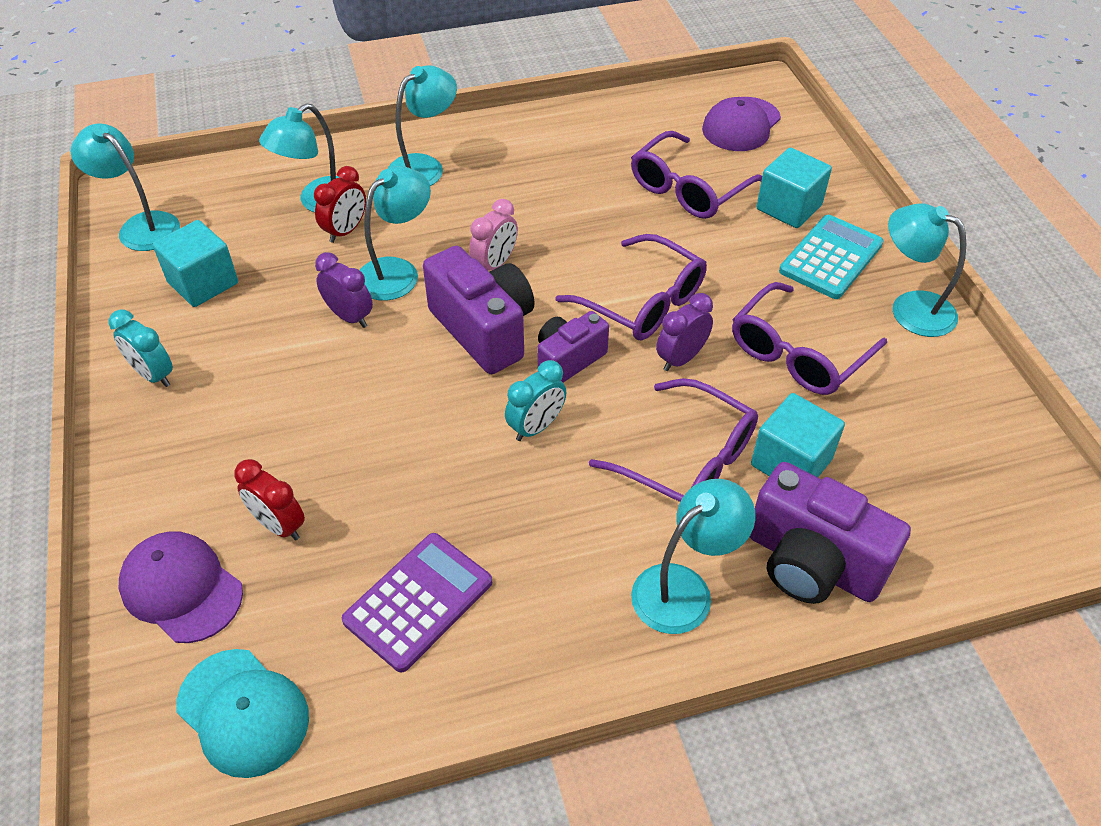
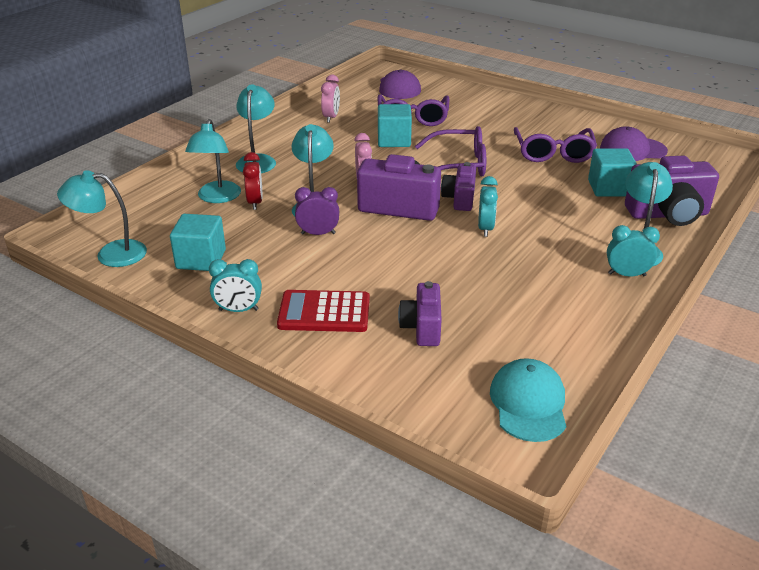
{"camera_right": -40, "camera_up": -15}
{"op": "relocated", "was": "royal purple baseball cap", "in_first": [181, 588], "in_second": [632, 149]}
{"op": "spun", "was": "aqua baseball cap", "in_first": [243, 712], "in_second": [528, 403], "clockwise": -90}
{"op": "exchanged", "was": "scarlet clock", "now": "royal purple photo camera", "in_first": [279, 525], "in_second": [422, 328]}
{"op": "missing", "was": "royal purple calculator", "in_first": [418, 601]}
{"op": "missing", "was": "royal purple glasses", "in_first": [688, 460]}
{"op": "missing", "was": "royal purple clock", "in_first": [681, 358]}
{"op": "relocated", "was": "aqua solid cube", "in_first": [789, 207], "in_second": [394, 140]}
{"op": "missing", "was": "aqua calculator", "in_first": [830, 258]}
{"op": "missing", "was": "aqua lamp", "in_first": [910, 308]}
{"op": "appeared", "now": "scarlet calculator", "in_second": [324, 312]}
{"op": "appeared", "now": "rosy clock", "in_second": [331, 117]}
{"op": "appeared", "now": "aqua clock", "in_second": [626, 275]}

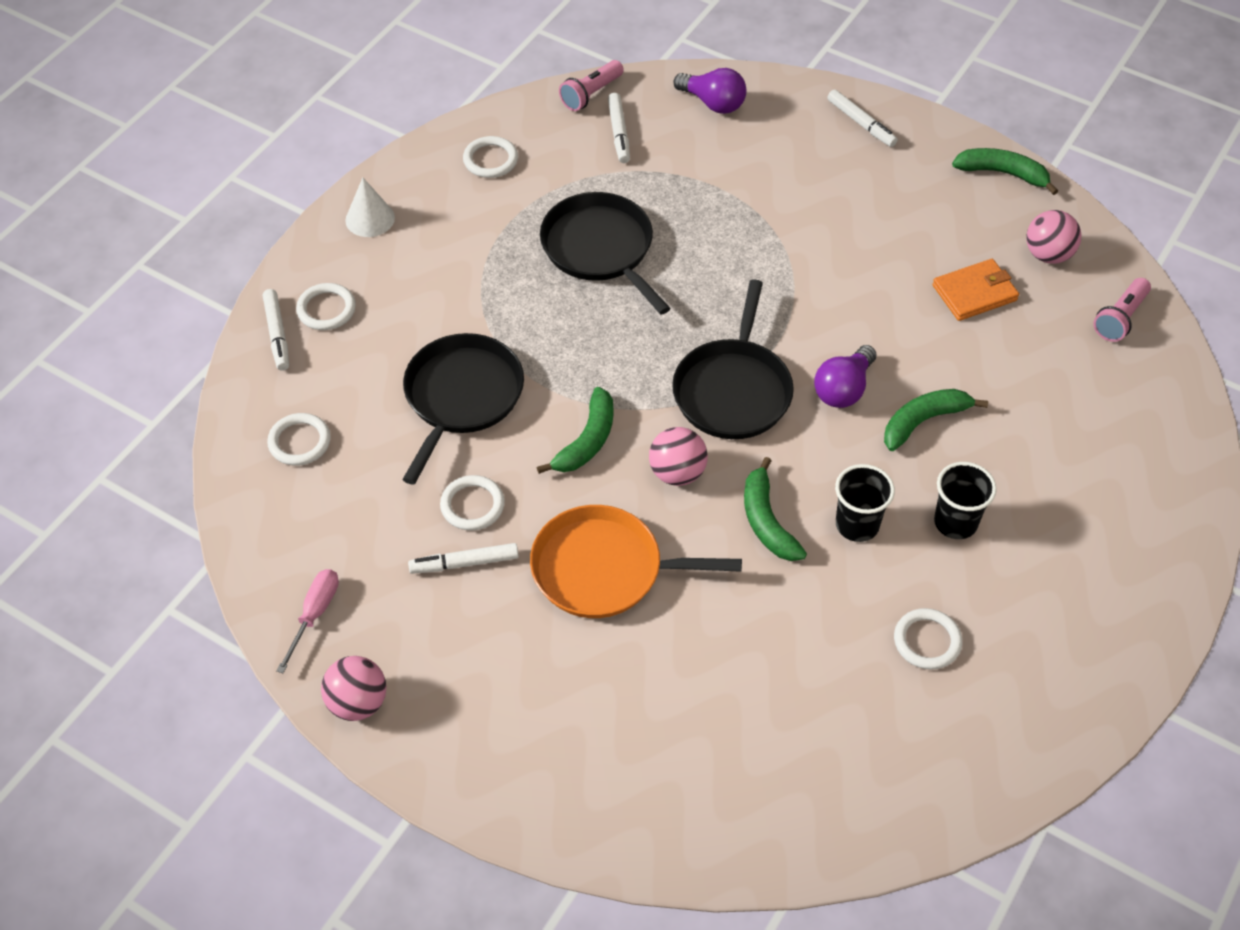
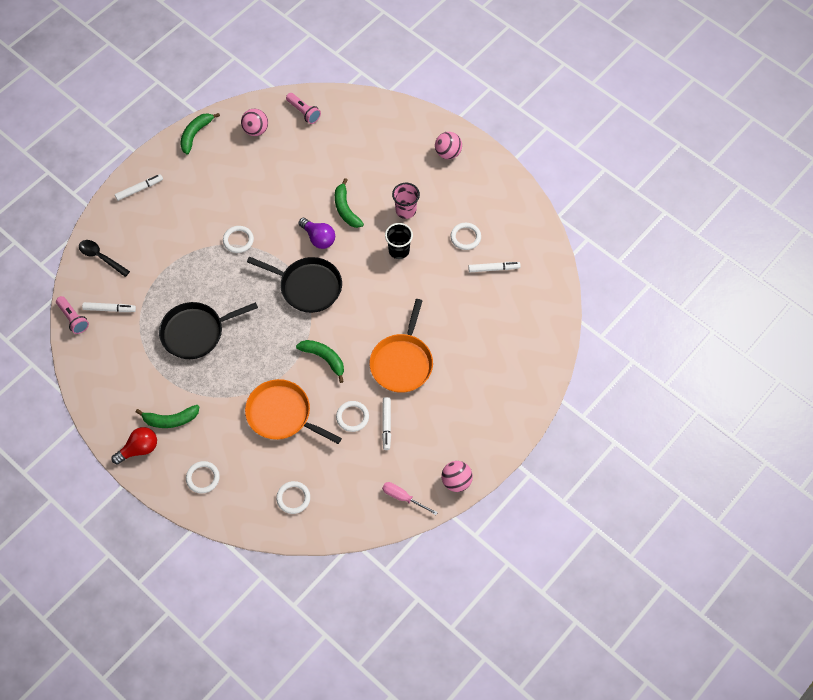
{"camera_right": -80, "camera_up": 10}
{"op": "relocated", "was": "snow-white felt pen", "in_first": [277, 334], "in_second": [494, 268]}
{"op": "exchanged", "was": "snow-white cone shape", "now": "scarlet lightbulb", "in_first": [370, 219], "in_second": [139, 449]}
{"op": "colour", "was": "ebony frying pan", "now": "orange-coloured frying pan", "in_first": [461, 397], "in_second": [282, 414]}
{"op": "relocated", "was": "snow-white hoop", "in_first": [490, 160], "in_second": [238, 240]}
{"op": "relocated", "was": "rosy sphere", "in_first": [677, 473], "in_second": [448, 153]}
{"op": "exchanged", "was": "royal purple lightbulb", "now": "ebony spoon", "in_first": [713, 103], "in_second": [101, 257]}
{"op": "relocated", "was": "green toy banana", "in_first": [767, 521], "in_second": [170, 420]}
{"op": "missing", "was": "orange-coloured wallet", "in_first": [974, 293]}
{"op": "colour", "was": "ebony tumbler", "now": "rosy tumbler", "in_first": [955, 522], "in_second": [405, 210]}

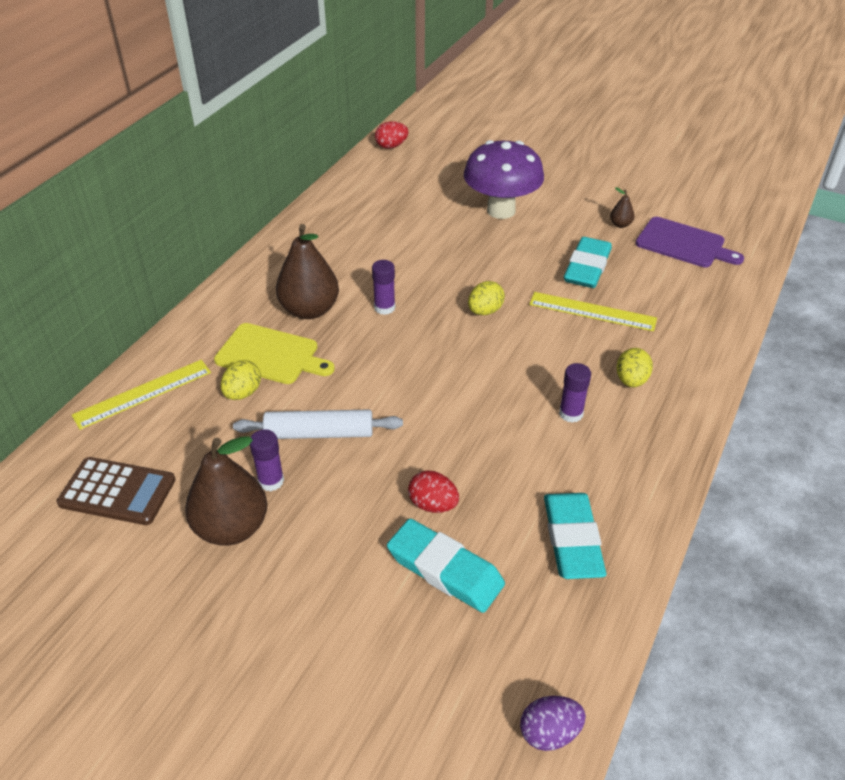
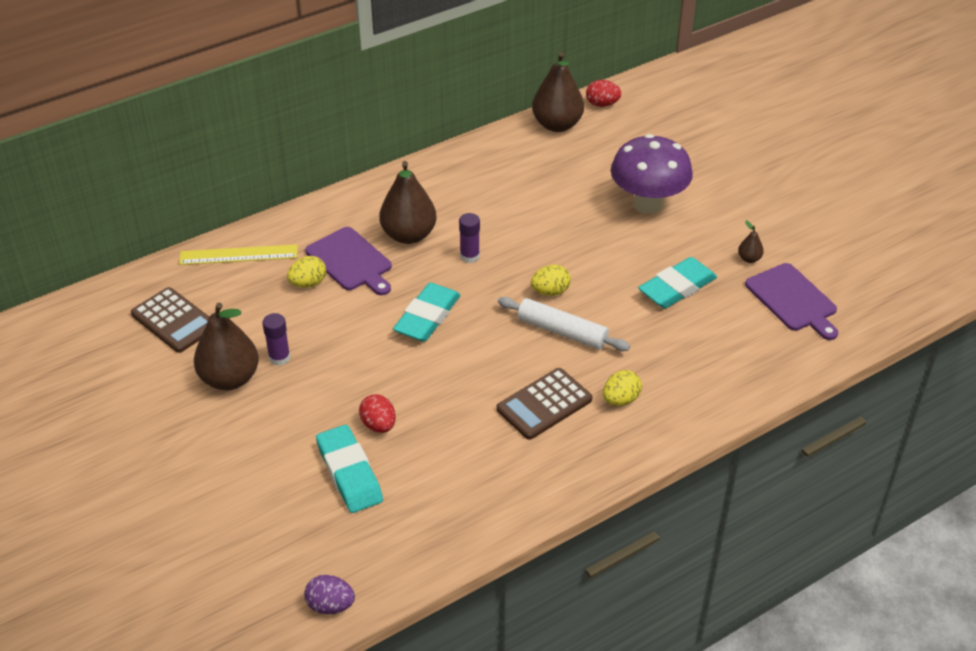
{"camera_right": 30, "camera_up": 0}
{"op": "colour", "was": "yellow chopping board", "now": "royal purple chopping board", "in_first": [270, 355], "in_second": [350, 261]}
{"op": "relocated", "was": "snow-white rolling pin", "in_first": [319, 433], "in_second": [562, 331]}
{"op": "missing", "was": "yellow ruler", "in_first": [592, 311]}
{"op": "relocated", "was": "aqua gum eraser", "in_first": [572, 540], "in_second": [427, 317]}
{"op": "exchanged", "was": "royal purple stick of glue", "now": "dark brown calculator", "in_first": [571, 413], "in_second": [544, 404]}
{"op": "appeared", "now": "dark brown pear fruit", "in_second": [557, 125]}

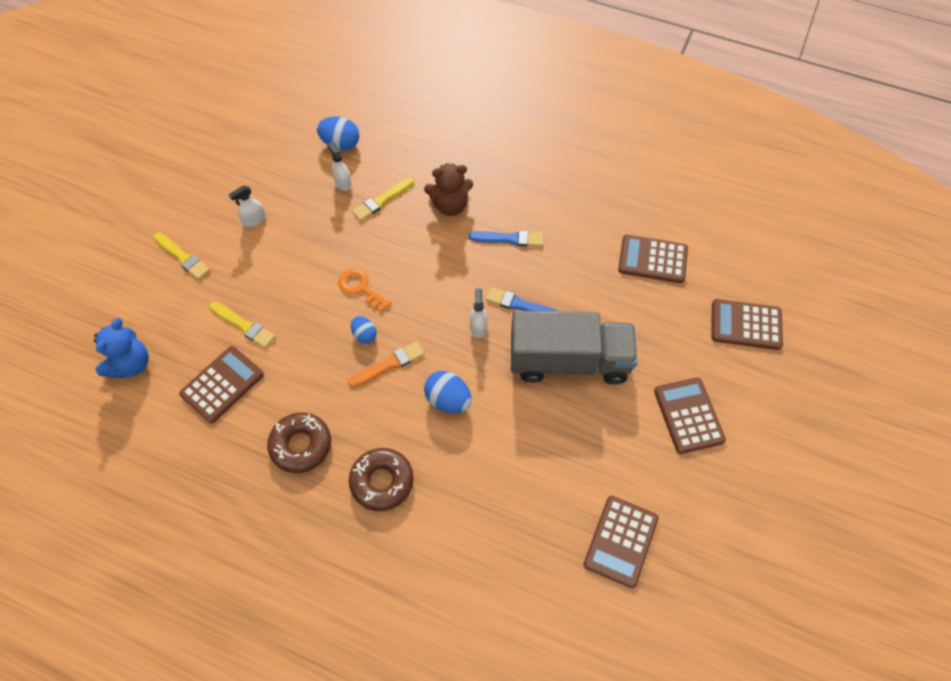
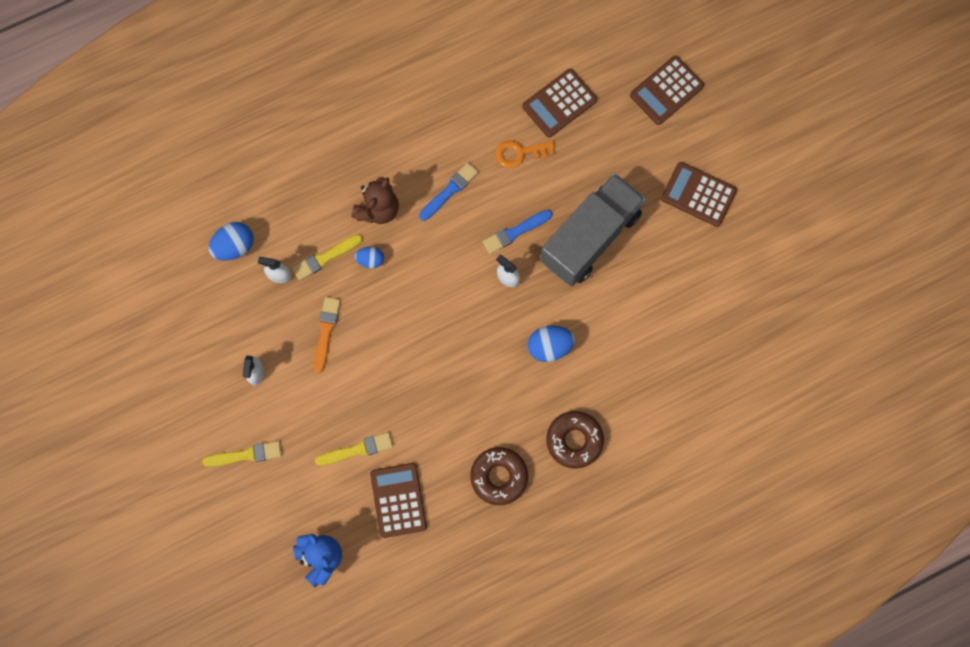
{"camera_right": -50, "camera_up": 15}
{"op": "relocated", "was": "orange-coloured door key", "in_first": [361, 288], "in_second": [520, 153]}
{"op": "relocated", "was": "orange-coloured paintbrush", "in_first": [389, 365], "in_second": [326, 331]}
{"op": "relocated", "was": "cobalt egg shape", "in_first": [364, 335], "in_second": [370, 260]}
{"op": "spun", "was": "yellow paintbrush", "in_first": [382, 200], "in_second": [325, 258], "clockwise": 60}
{"op": "missing", "was": "dark brown calculator", "in_first": [621, 541]}

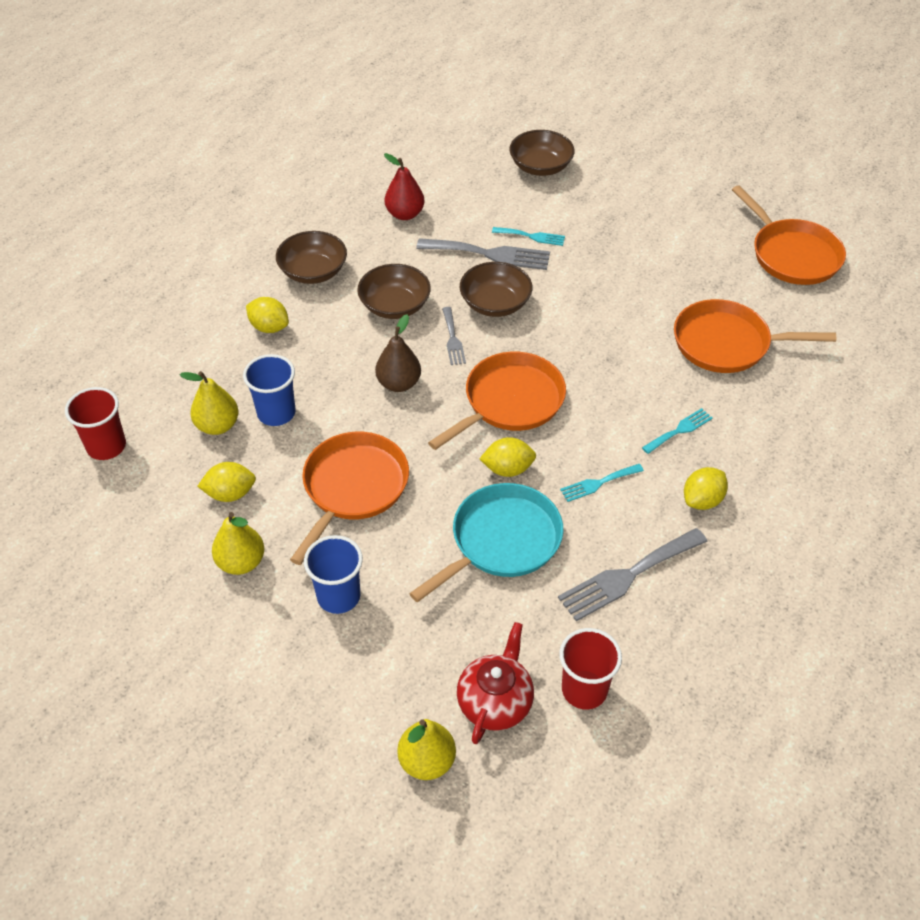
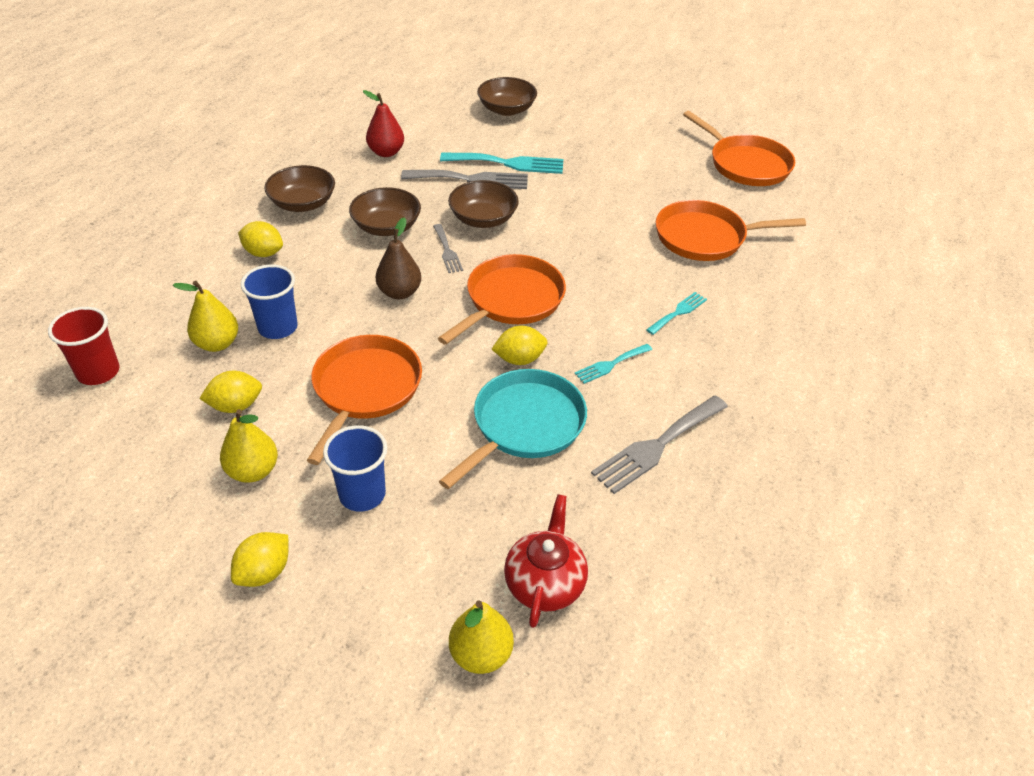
{"camera_right": -10, "camera_up": -5}
{"op": "size", "was": "aqua dinner fork", "in_first": [532, 236], "in_second": [508, 163], "ratio": 1.8}
{"op": "missing", "was": "scarlet tumbler", "in_first": [584, 690]}
{"op": "relocated", "was": "yellow citrus fruit", "in_first": [702, 500], "in_second": [264, 572]}

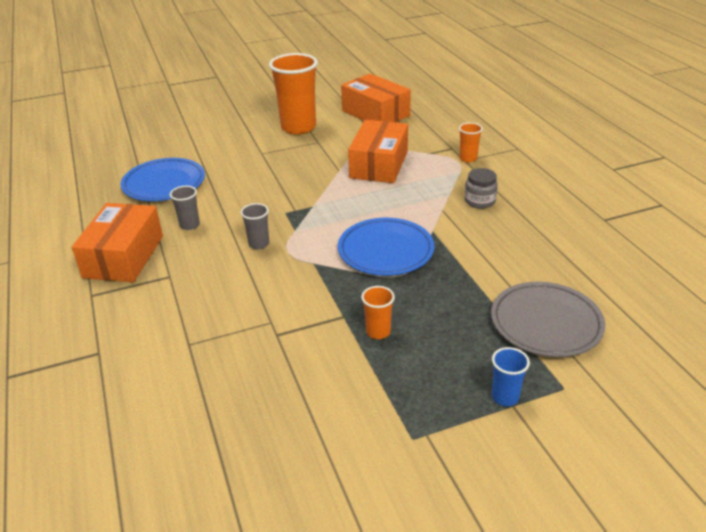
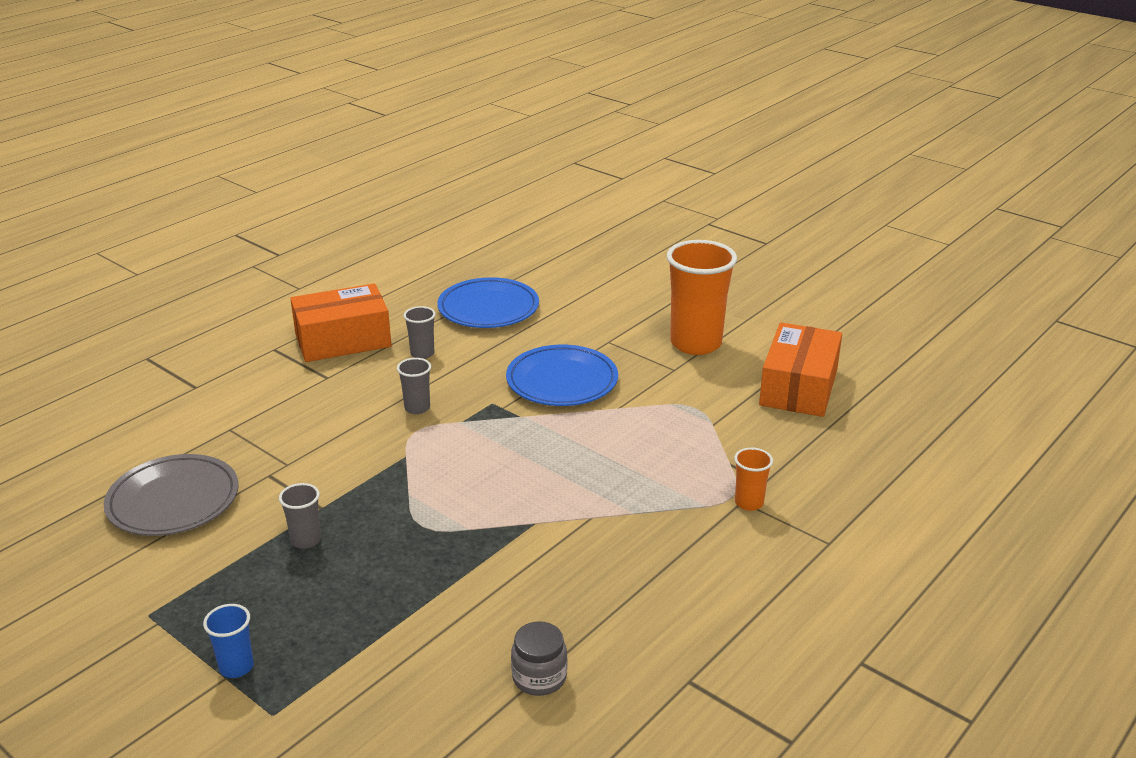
{"camera_right": 60, "camera_up": -5}
{"op": "relocated", "was": "cobalt flat dish", "in_first": [385, 251], "in_second": [562, 381]}
{"op": "missing", "was": "orange-coloured box", "in_first": [379, 164]}
{"op": "colour", "was": "orange-coloured tumbler", "now": "grey tumbler", "in_first": [378, 332], "in_second": [306, 540]}
{"op": "relocated", "was": "grey jam jar", "in_first": [479, 201], "in_second": [539, 677]}
{"op": "relocated", "was": "grey flat dish", "in_first": [546, 323], "in_second": [173, 501]}

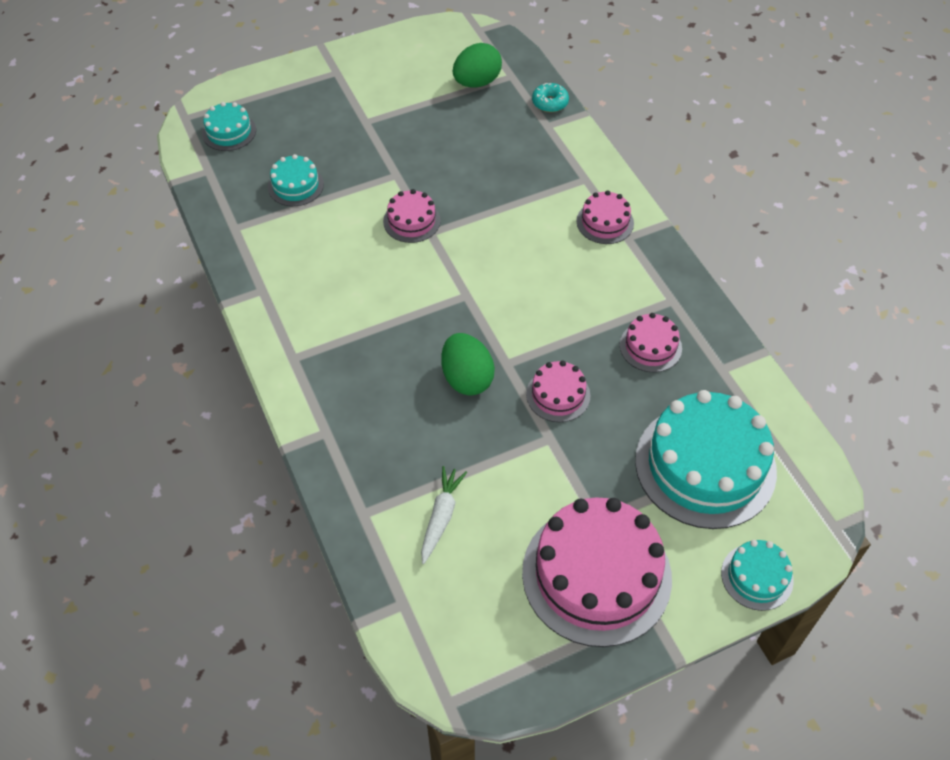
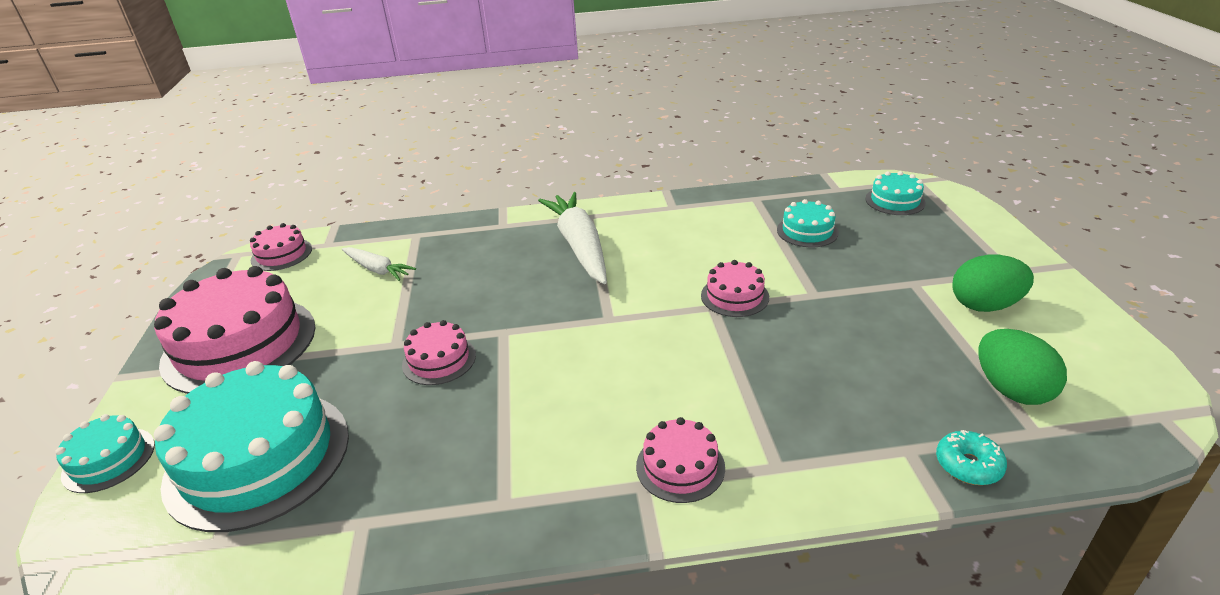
{"camera_right": 110, "camera_up": -20}
{"op": "relocated", "was": "green egg shape", "in_first": [467, 378], "in_second": [984, 305]}
{"op": "relocated", "was": "rosy gateau", "in_first": [650, 346], "in_second": [281, 254]}
{"op": "appeared", "now": "snow-white carrot", "in_second": [579, 246]}

